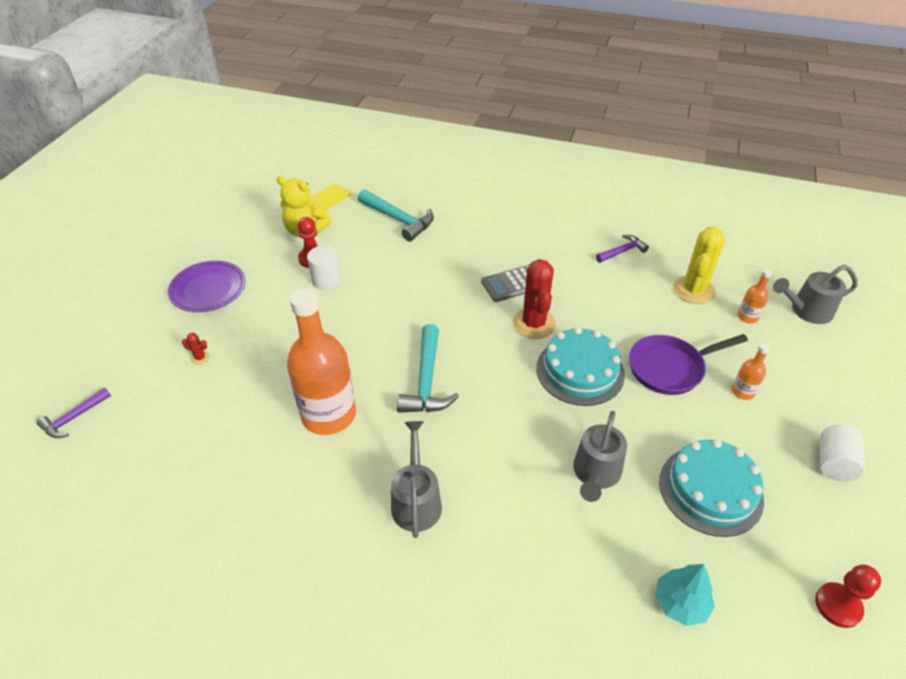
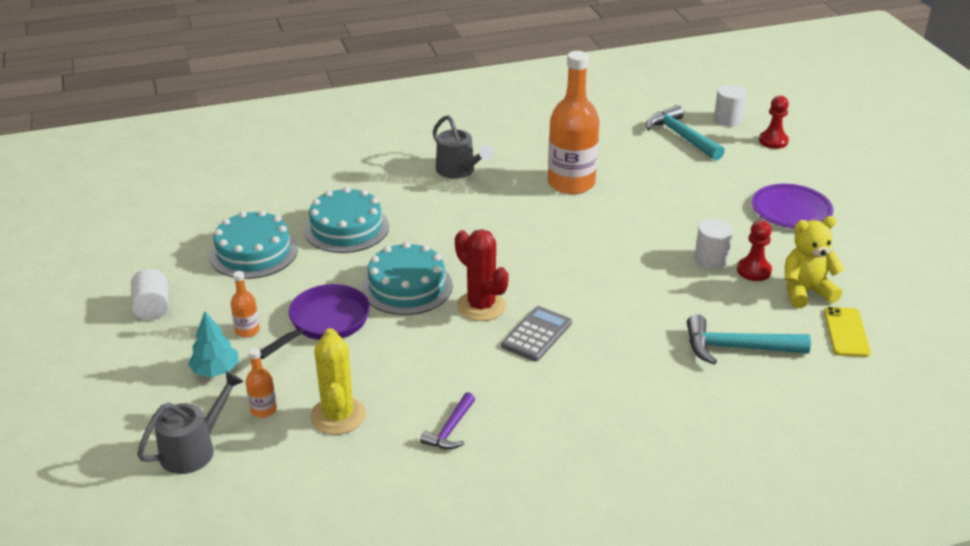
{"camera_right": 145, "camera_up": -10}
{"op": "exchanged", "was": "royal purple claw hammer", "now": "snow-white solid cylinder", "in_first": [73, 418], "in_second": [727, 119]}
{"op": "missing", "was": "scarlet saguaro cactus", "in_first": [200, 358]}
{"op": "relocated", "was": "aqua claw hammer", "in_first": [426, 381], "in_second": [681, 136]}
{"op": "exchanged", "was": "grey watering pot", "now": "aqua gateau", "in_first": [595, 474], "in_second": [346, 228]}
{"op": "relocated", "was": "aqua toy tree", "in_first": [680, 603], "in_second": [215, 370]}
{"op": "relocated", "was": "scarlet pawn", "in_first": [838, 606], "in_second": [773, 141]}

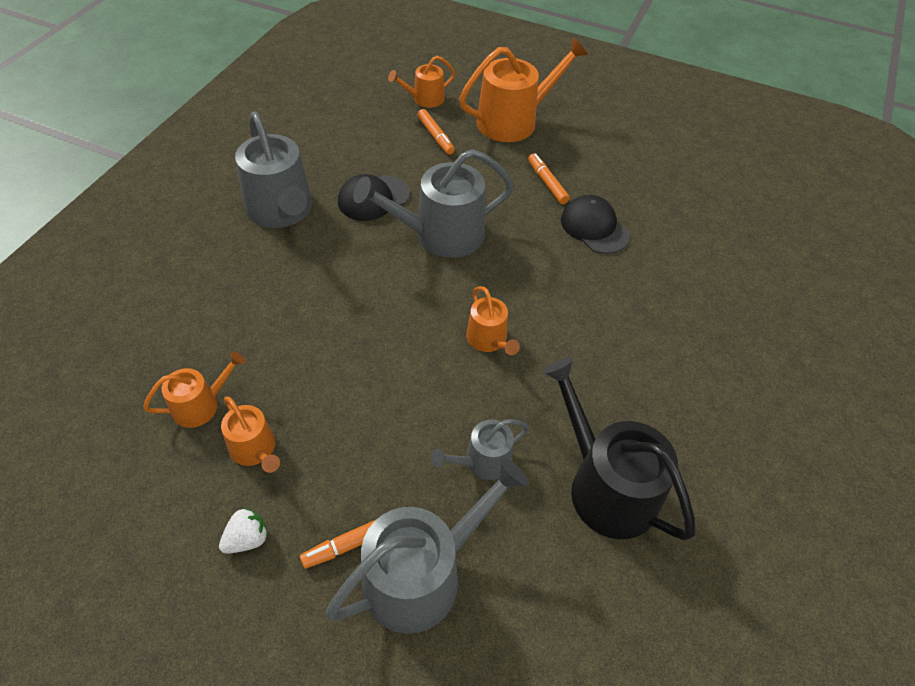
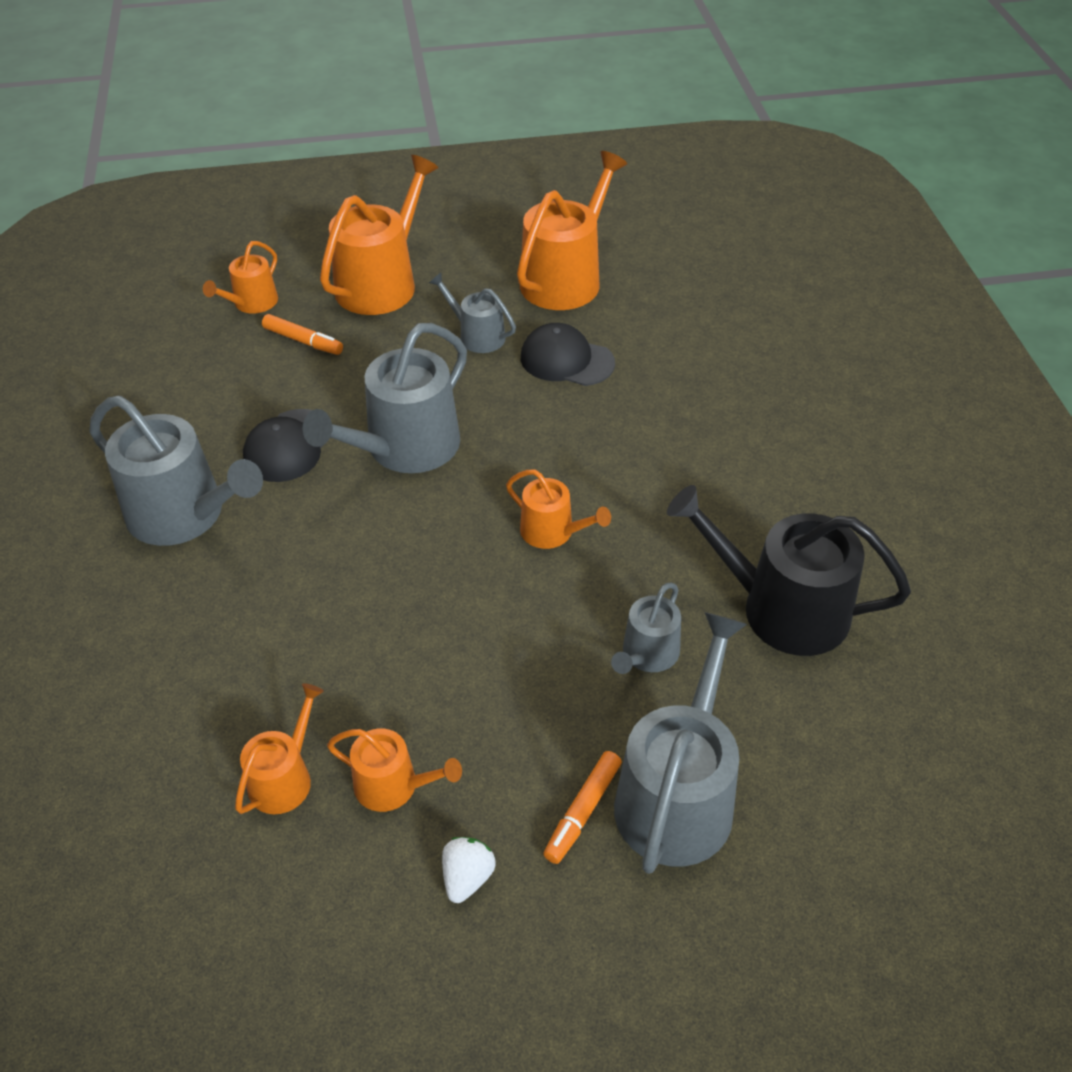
{"camera_right": -30, "camera_up": -5}
{"op": "exchanged", "was": "orange-coloured felt pen", "now": "grey watering pot", "in_first": [547, 183], "in_second": [477, 336]}
{"op": "appeared", "now": "orange-coloured watering pot", "in_second": [566, 278]}

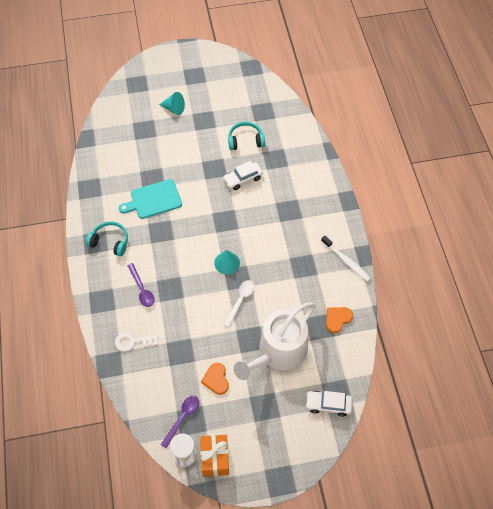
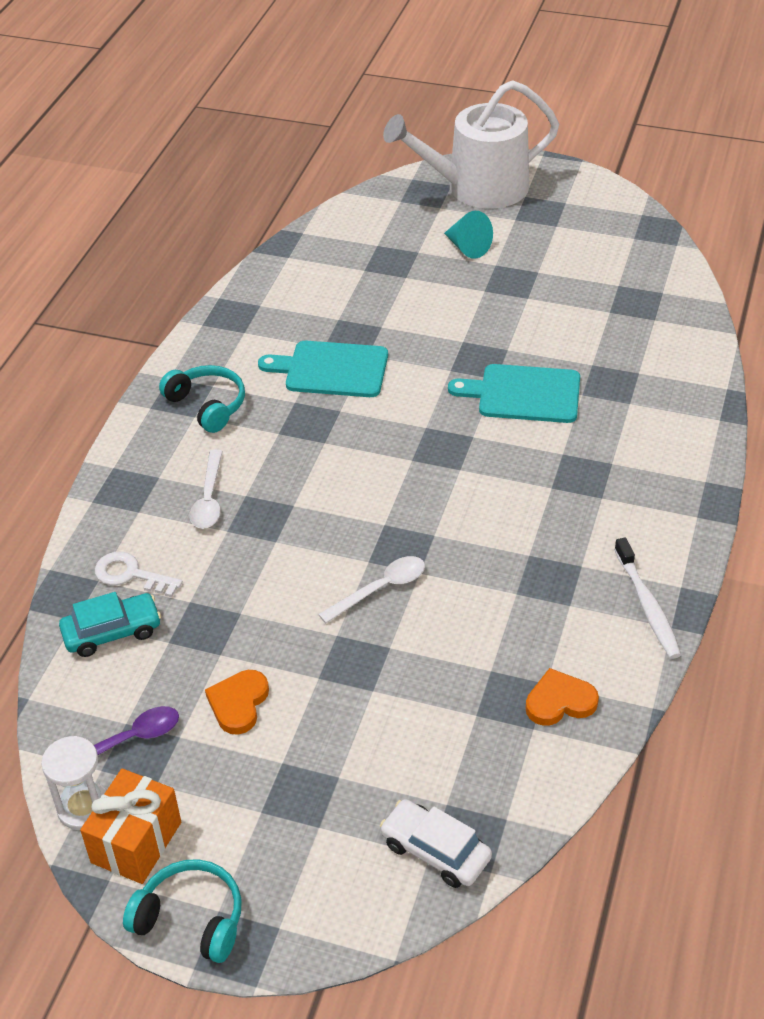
{"camera_right": 30, "camera_up": -15}
{"op": "colour", "was": "royal purple spoon", "now": "snow-white spoon", "in_first": [142, 289], "in_second": [209, 499]}
{"op": "missing", "was": "aqua cone shape", "in_first": [227, 263]}
{"op": "exchanged", "was": "snow-white toy car", "now": "aqua chopping board", "in_first": [243, 179], "in_second": [524, 394]}
{"op": "relocated", "was": "aqua headphones", "in_first": [245, 140], "in_second": [191, 919]}
{"op": "relocated", "was": "snow-white watering pot", "in_first": [278, 352], "in_second": [478, 188]}
{"op": "appeared", "now": "aqua toy car", "in_second": [112, 632]}

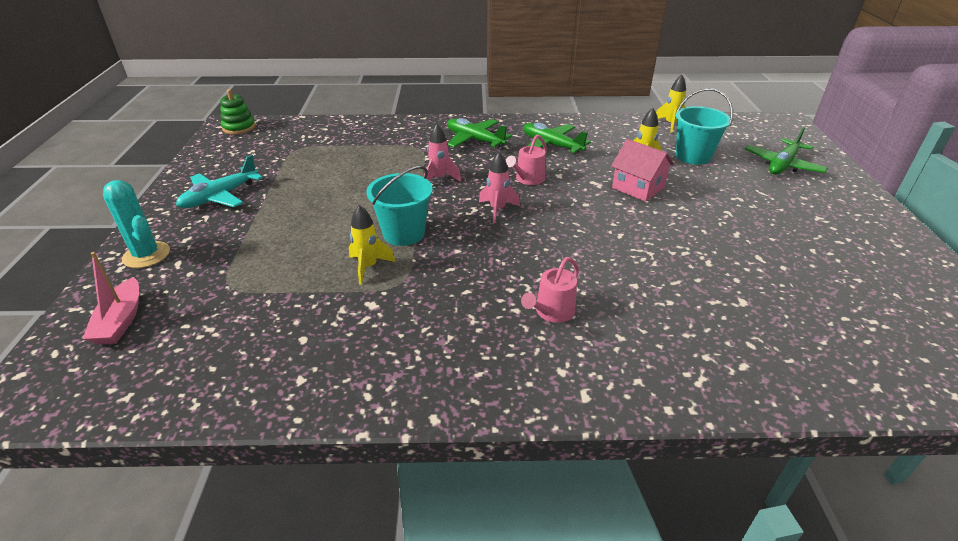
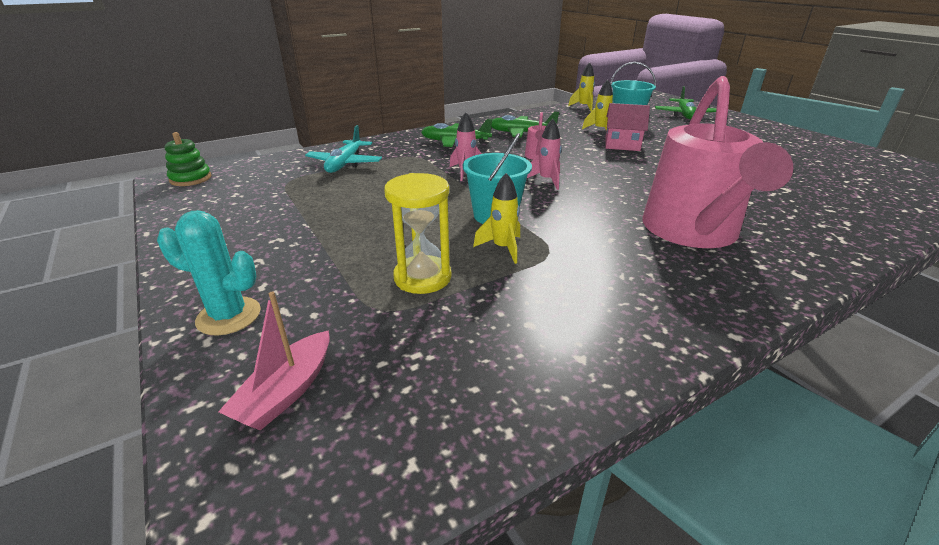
{"camera_right": -30, "camera_up": -5}
{"op": "spun", "was": "rosy sailboat", "in_first": [121, 320], "in_second": [287, 391], "clockwise": 60}
{"op": "relocated", "was": "aqua aeroplane", "in_first": [220, 197], "in_second": [345, 164]}
{"op": "size", "was": "rosy watering pot", "in_first": [552, 312], "in_second": [692, 232], "ratio": 2.5}
{"op": "appeared", "now": "yellow sand timer", "in_second": [422, 277]}

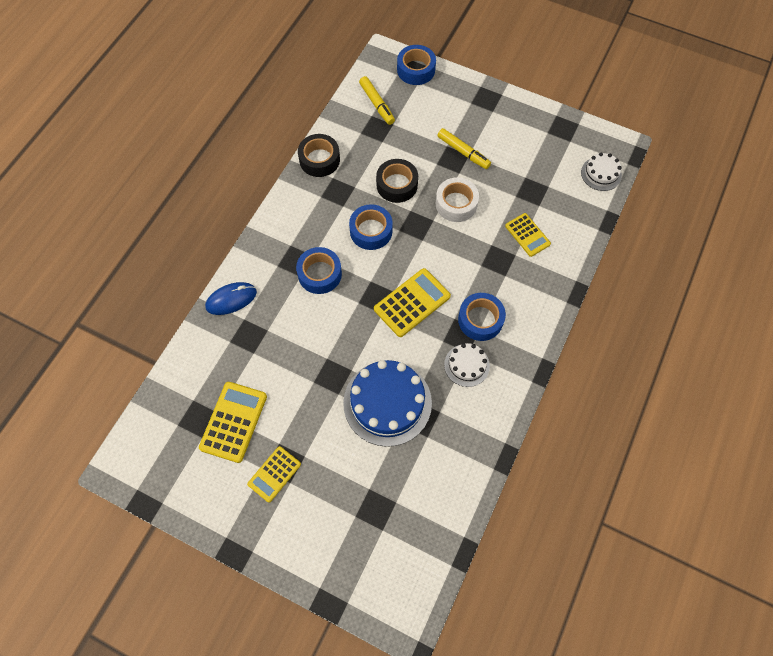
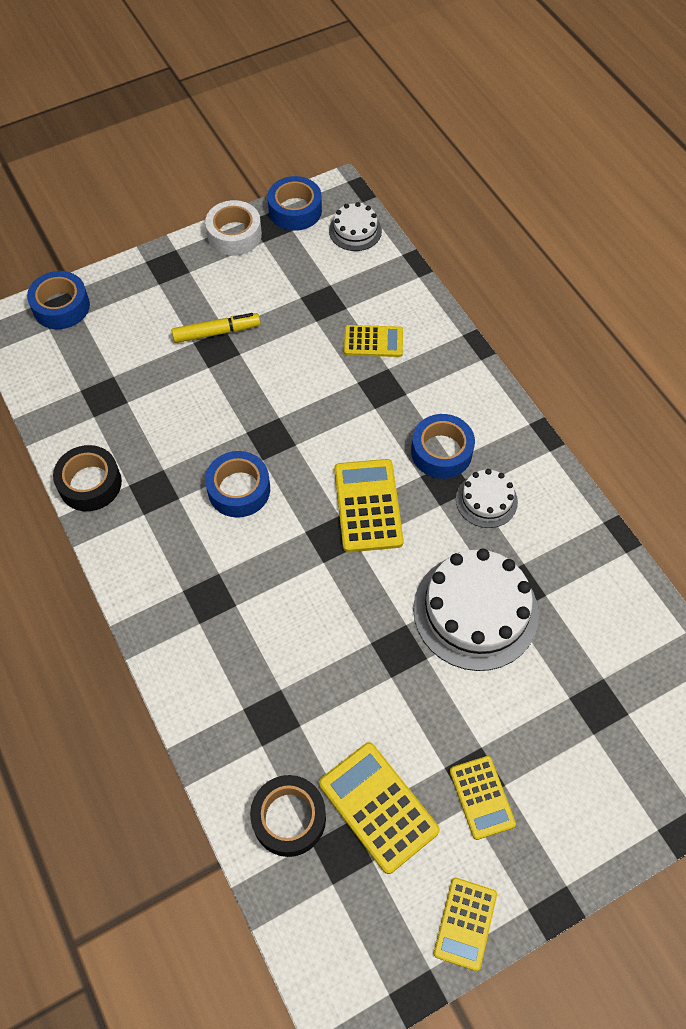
{"camera_right": -55, "camera_up": -5}
{"op": "missing", "was": "cobalt PC mouse", "in_first": [231, 299]}
{"op": "relocated", "was": "cobalt tape", "in_first": [319, 274], "in_second": [295, 210]}
{"op": "colour", "was": "cobalt gateau", "now": "snow-white gateau", "in_first": [387, 402], "in_second": [475, 611]}
{"op": "missing", "was": "yellow felt pen", "in_first": [377, 104]}
{"op": "relocated", "was": "ebony tape", "in_first": [397, 185], "in_second": [289, 818]}
{"op": "relocated", "was": "snow-white tape", "in_first": [456, 204], "in_second": [234, 235]}
{"op": "appeared", "now": "yellow calculator", "in_second": [465, 923]}

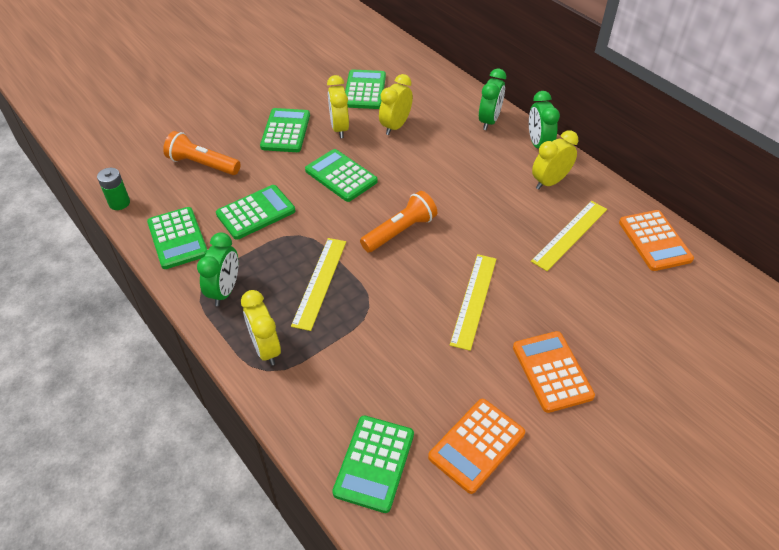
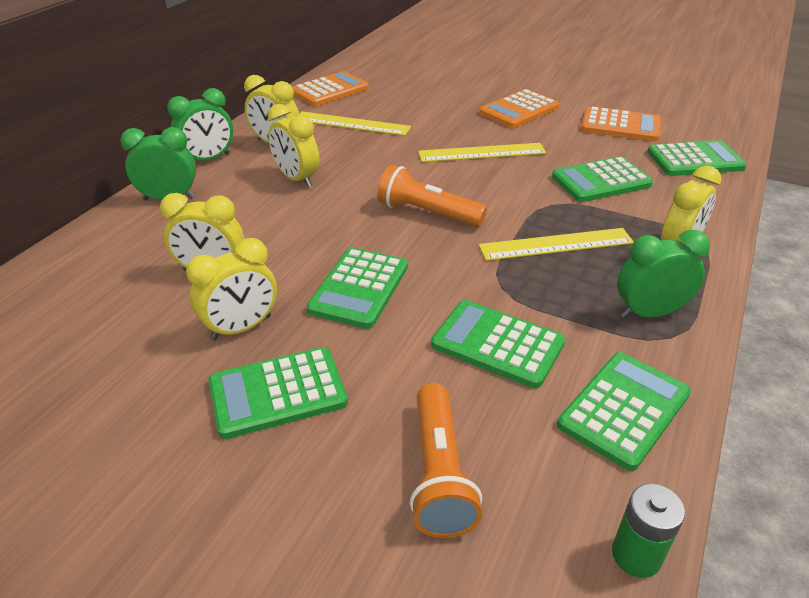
{"camera_right": -115, "camera_up": -10}
{"op": "relocated", "was": "green calculator", "in_first": [365, 90], "in_second": [601, 181]}
{"op": "appeared", "now": "yellow clock", "in_second": [297, 179]}

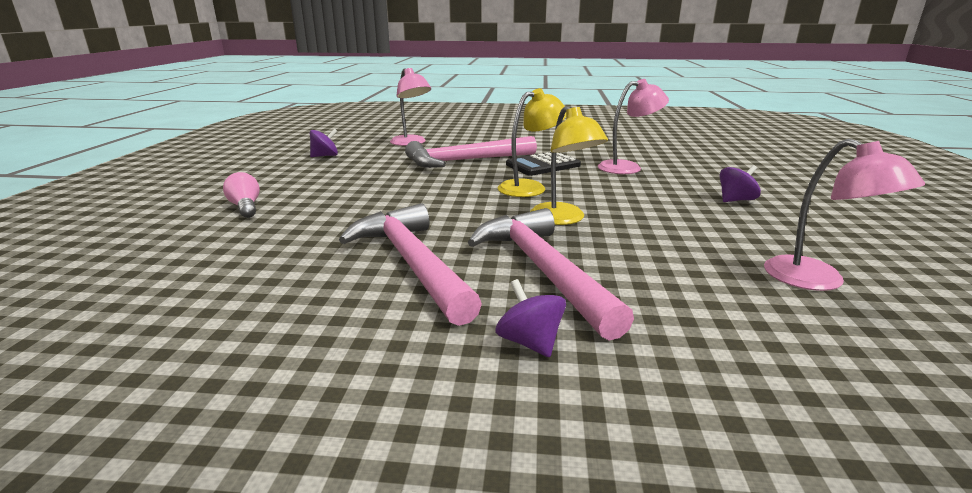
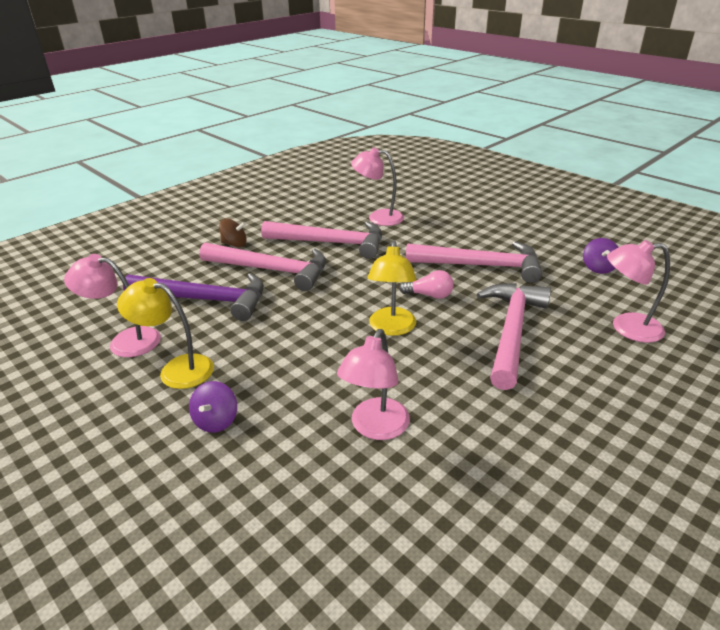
{"camera_right": 130, "camera_up": 10}
{"op": "relocated", "was": "rosy lightbulb", "in_first": [245, 207], "in_second": [429, 295]}
{"op": "colour", "was": "royal purple spinning top", "now": "dark brown spinning top", "in_first": [529, 342], "in_second": [234, 244]}
{"op": "missing", "was": "ebony calculator", "in_first": [543, 165]}
{"op": "relocated", "was": "yellow lamp", "in_first": [563, 219], "in_second": [176, 369]}
{"op": "appeared", "now": "royal purple claw hammer", "in_second": [205, 300]}
{"op": "appeared", "now": "rosy lamp", "in_second": [378, 217]}
{"op": "appeared", "now": "rosy claw hammer", "in_second": [481, 266]}

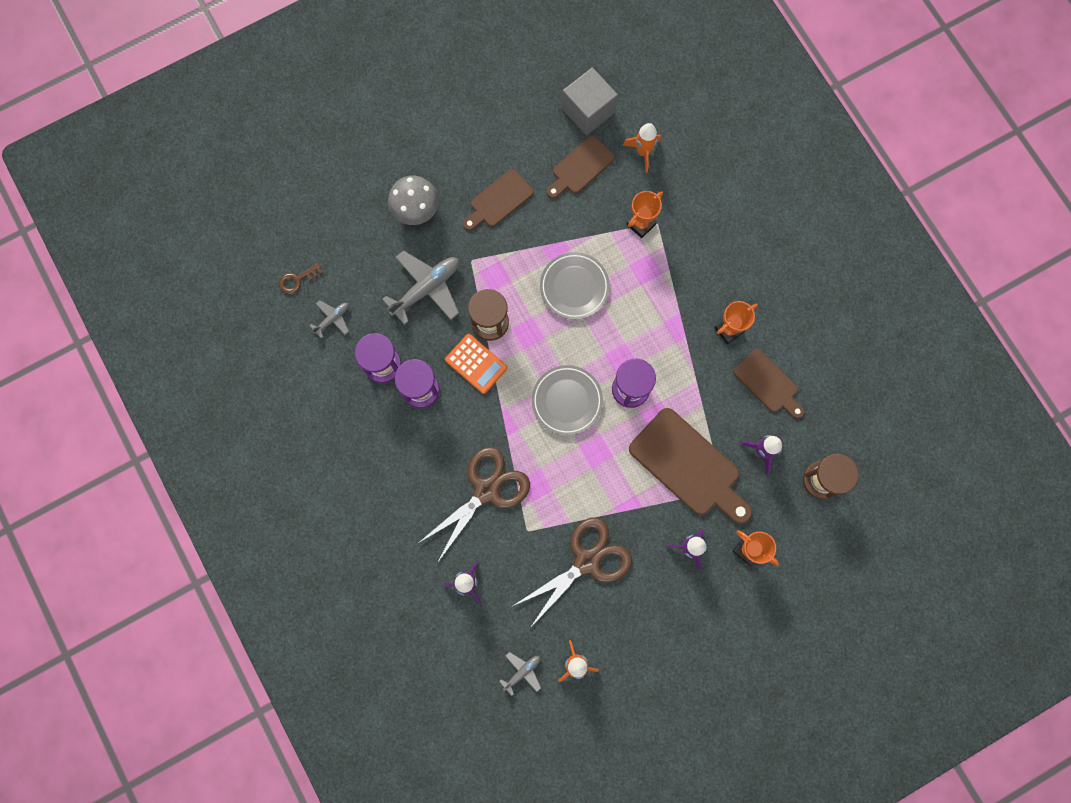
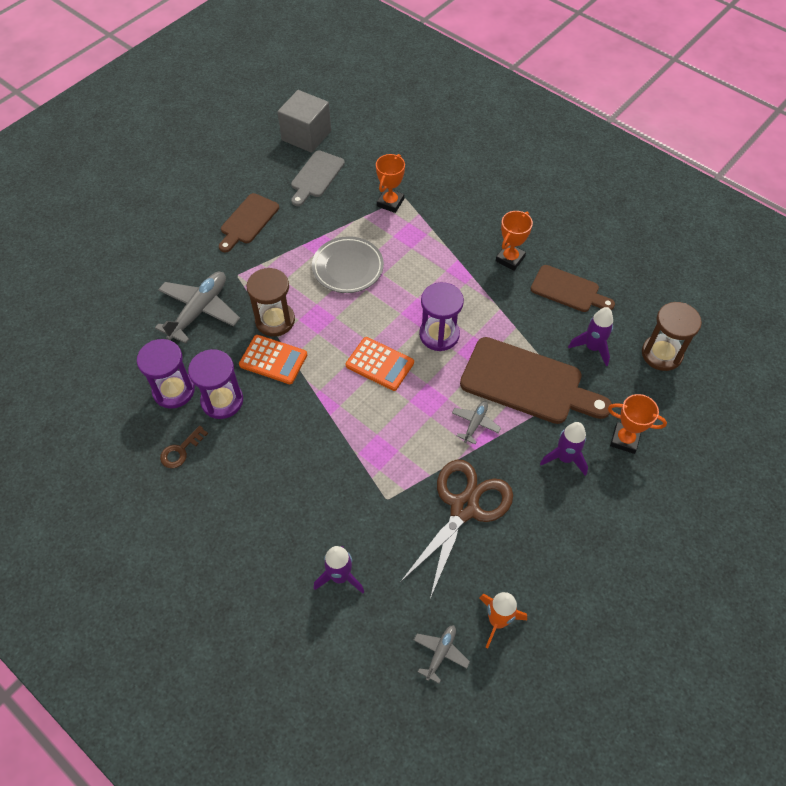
{"camera_right": -20, "camera_up": -20}
{"op": "relocated", "was": "dark brown door key", "in_first": [297, 280], "in_second": [181, 450]}
{"op": "relocated", "was": "grey aeroplane", "in_first": [332, 319], "in_second": [475, 423]}
{"op": "missing", "was": "grey toadstool", "in_first": [415, 208]}
{"op": "missing", "was": "dark brown pair of scissors", "in_first": [486, 490]}
{"op": "exchanged", "was": "grey flat dish", "now": "orange-coloured calculator", "in_first": [567, 401], "in_second": [380, 364]}
{"op": "colour", "was": "dark brown chopping board", "now": "grey chopping board", "in_first": [580, 167], "in_second": [316, 176]}
{"op": "missing", "was": "orange-coloured toy rocket", "in_first": [643, 152]}

